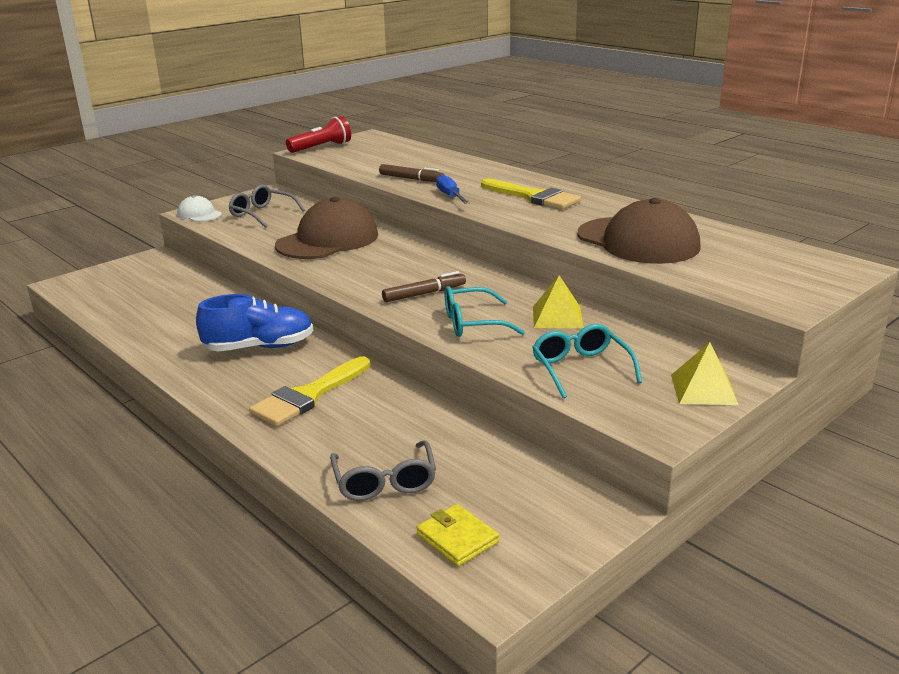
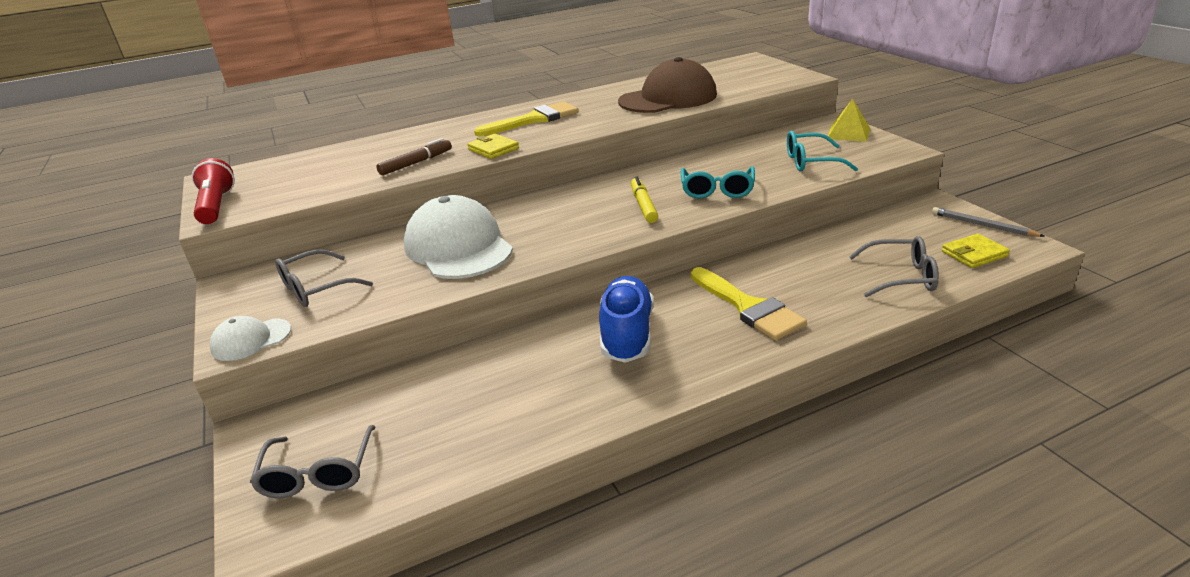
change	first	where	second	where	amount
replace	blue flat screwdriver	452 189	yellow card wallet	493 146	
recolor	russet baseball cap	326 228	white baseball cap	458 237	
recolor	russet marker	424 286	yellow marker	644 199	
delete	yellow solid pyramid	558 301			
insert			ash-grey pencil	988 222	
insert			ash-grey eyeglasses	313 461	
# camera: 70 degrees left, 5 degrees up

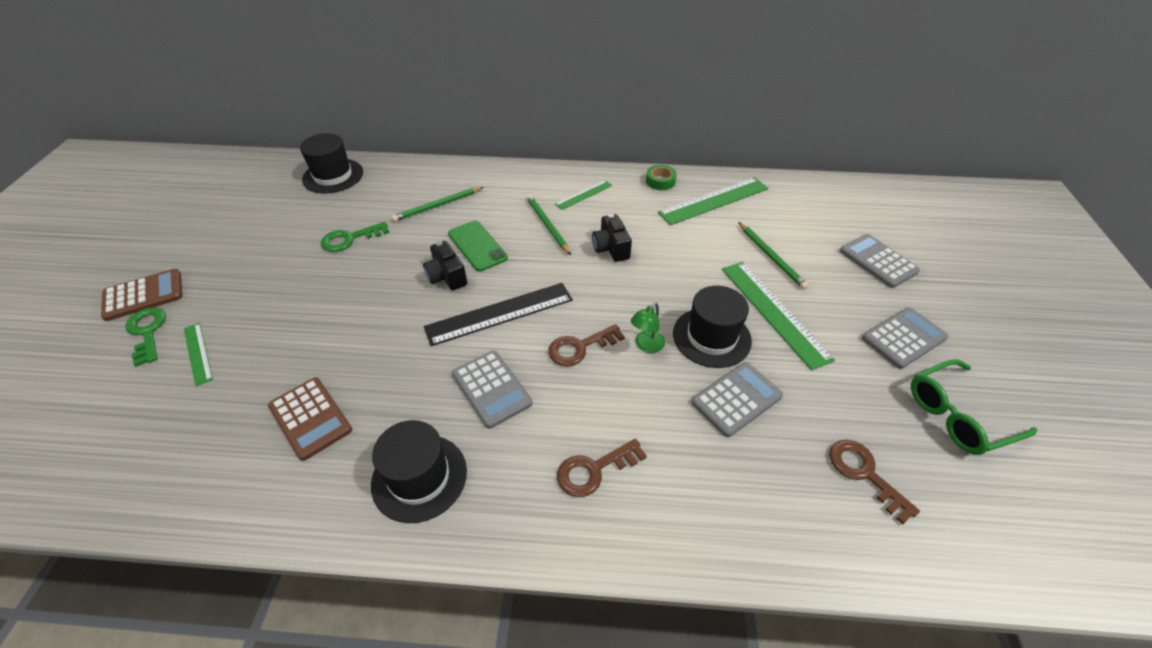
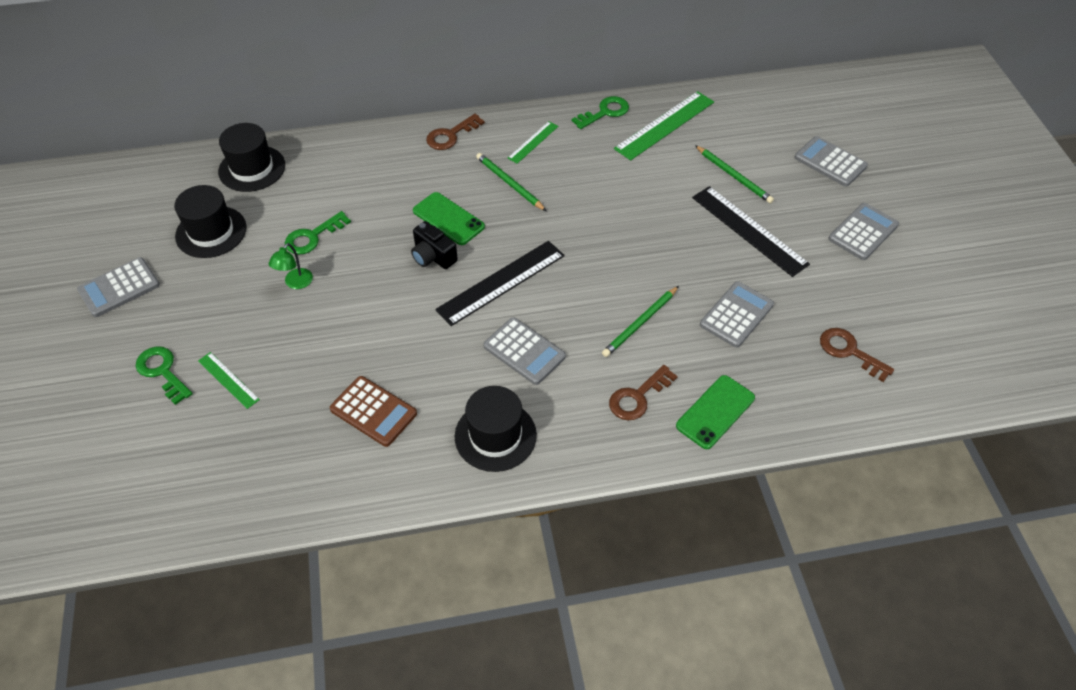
change	first	where	second	where	amount
replace	leaf-green roll of tape	661 177	leaf-green key	600 112	
move	leaf-green pencil	437 204		640 321	
delete	jet-black compact camera	612 238			
recolor	leaf-green measuring stick	778 316	jet-black measuring stick	751 231	
delete	russet adding machine	142 295			
move	jet-black tall hat	712 327		210 221	
move	leaf-green reading lamp	648 328		291 266	
move	russet key	586 345		455 132	
delete	leaf-green eyeglasses	974 407			
insert			ash-grey adding machine	118 287	
insert			leaf-green phone	715 412	
# camera: 15 degrees left, 5 degrees up

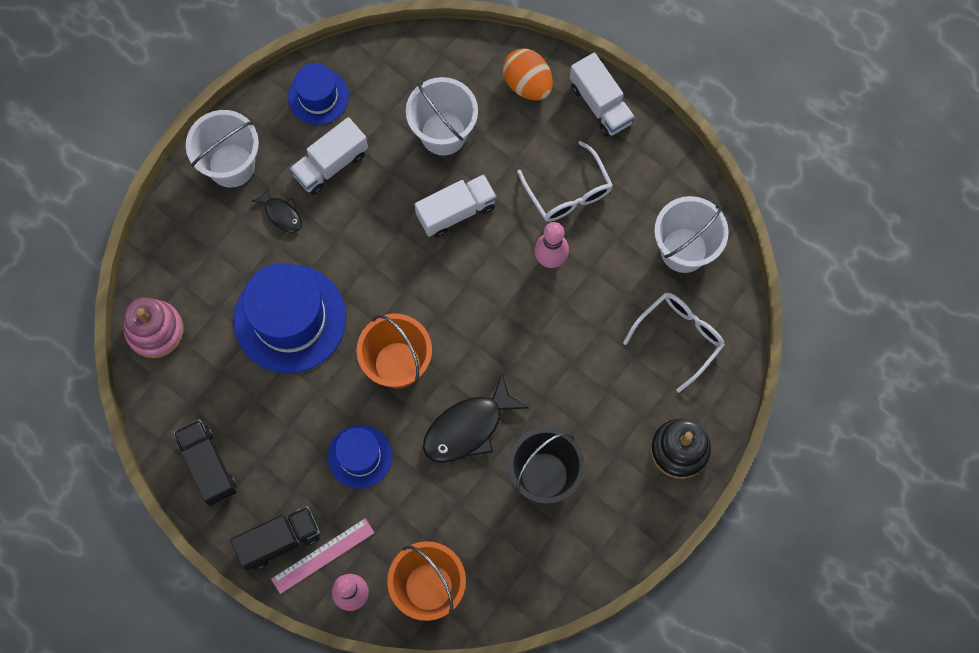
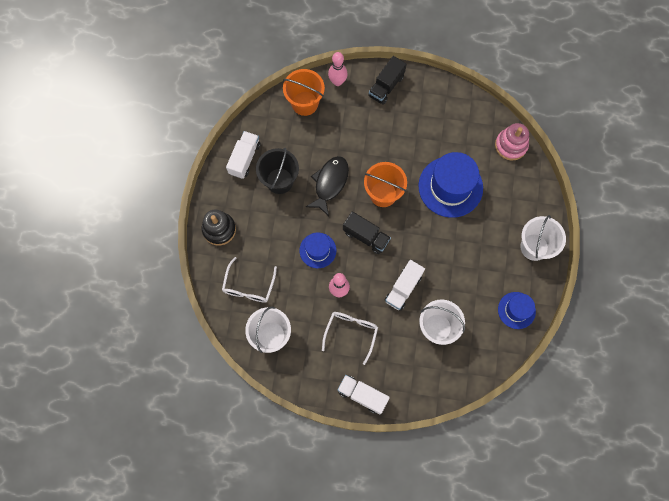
change	first	where	second	where	amount
delete	orange-coloured egg	528 74			
move	white truck	329 156		243 155	
rotate	white eyeglasses	565 181		350 338	75 degrees clockwise
delete	jet-black toy fish	277 209			
move	jet-black truck	205 462		367 232	
move	blue tall hat	360 457		317 250	
delete	rose-pink measuring stick	323 556			
# camera: 150 degrees right, 0 degrees up

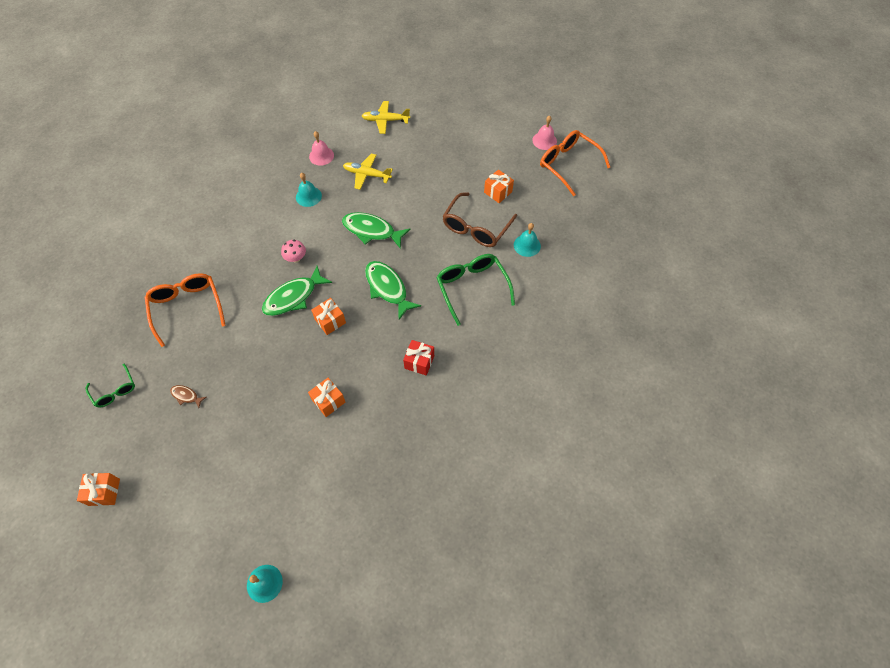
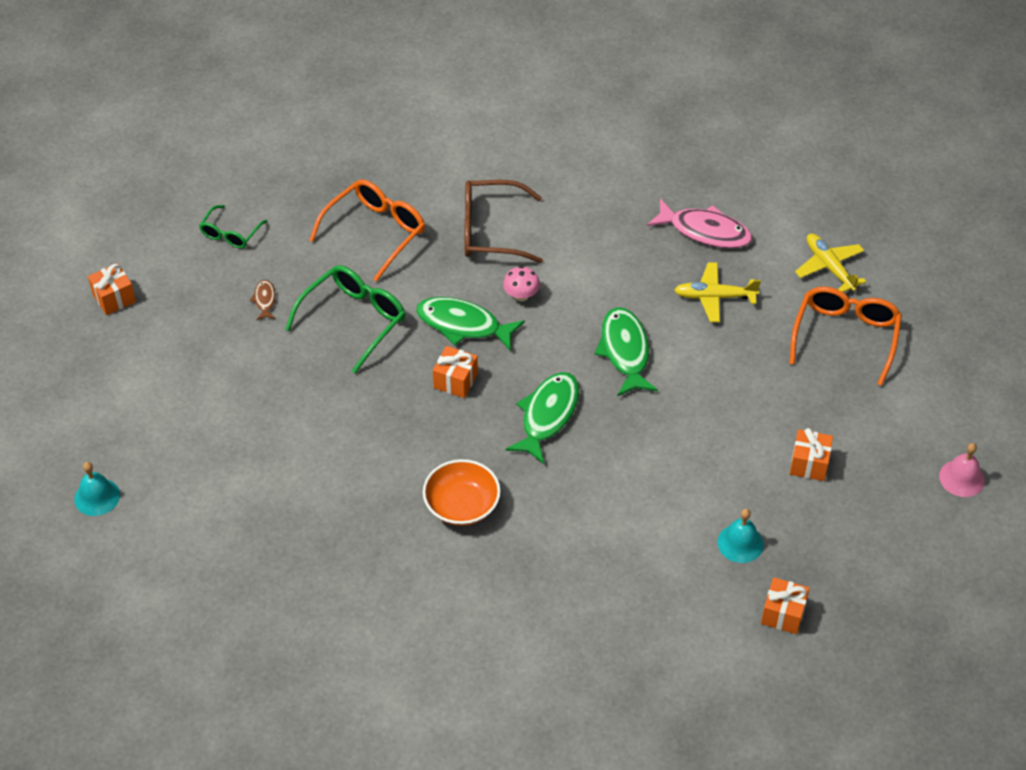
change	first	where	second	where	amount
move	orange-coloured eyeglasses	575 163		845 336	
replace	rose-pink school bell	321 148	rose-pink toy fish	699 223	
rotate	yellow toy plane	368 172		717 292	75 degrees counterclockwise
delete	teal school bell	309 190			
move	russet eyeglasses	479 220		503 221	
move	leaf-green eyeglasses	475 290		345 319	
replace	red present	418 358	orange-coloured serving bowl	462 492	
move	orange-coloured present	326 397		785 605	
# camera: 60 degrees right, 10 degrees down

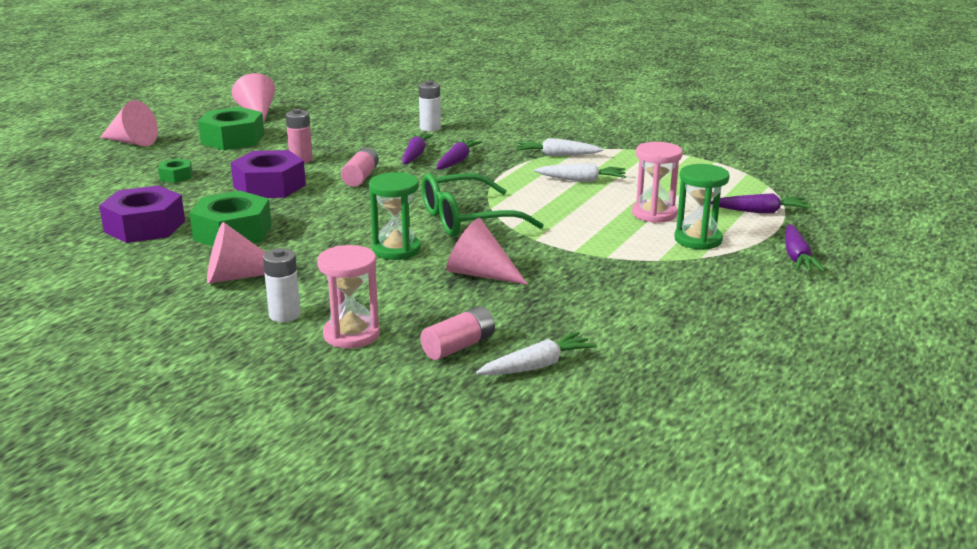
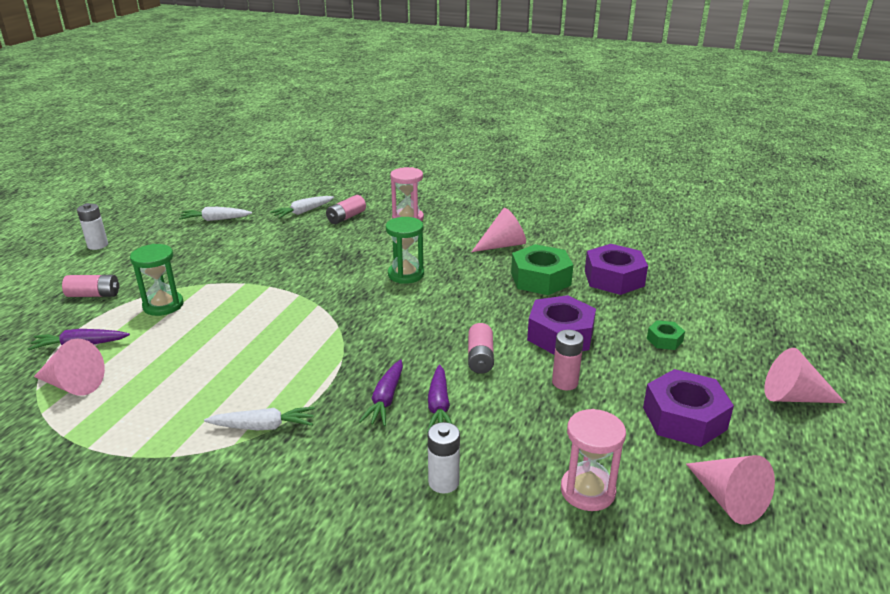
change	first	where	second	where	amount
recolor	leaf-green hexagon nut	231 128	purple hexagon nut	688 408	
move	rose-pink sand timer	657 182		593 460	
move	white root vegetable	580 172		215 214	
delete	leaf-green eyeglasses	483 205			
move	rose-pink cone shape	487 251		69 367	
replace	purple root vegetable	805 248	rose-pink power cell	90 286	
move	white power cell	282 285		92 226	
# camera: 170 degrees right, 5 degrees up

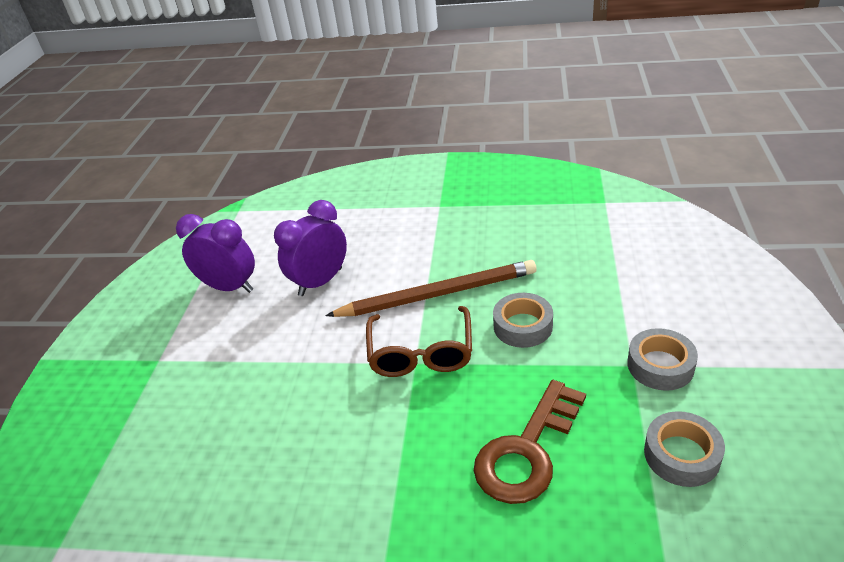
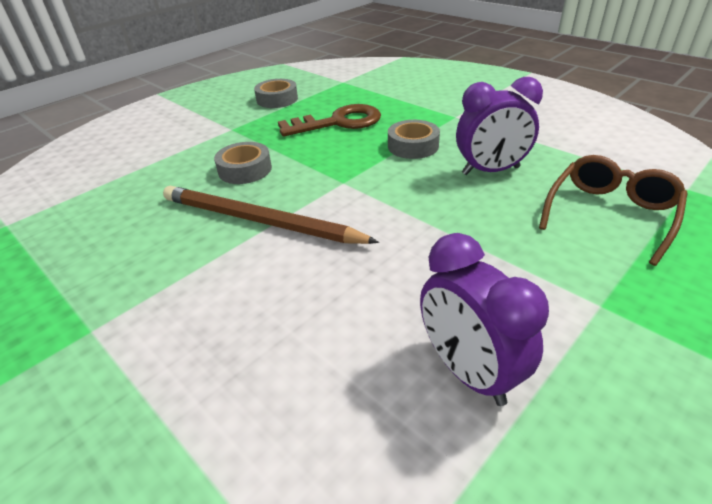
change	first	where	second	where	amount
move	purple clock	310 248		499 126	
move	russet eyeglasses	419 341		613 210	
move	ash-grey roll of tape	662 359		414 139	
# camera: 145 degrees left, 0 degrees up

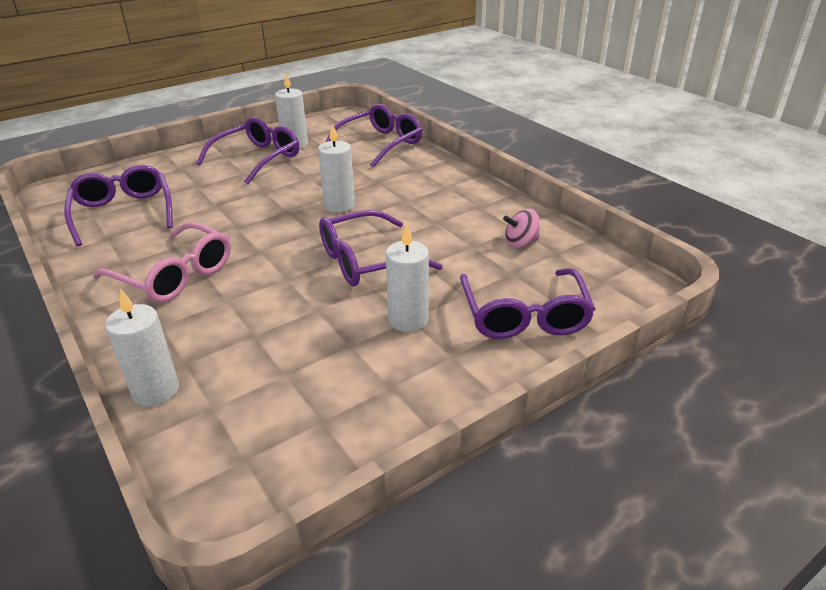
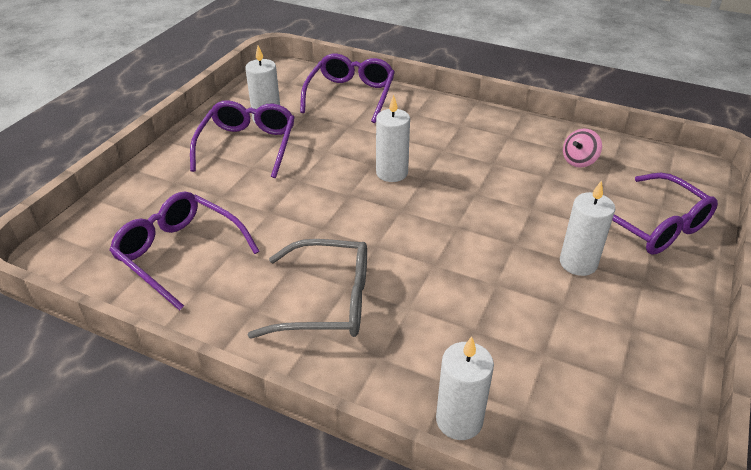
change	first	where	second	where	amount
delete	purple eyeglasses	381 248			
recolor	rose-pink eyeglasses	162 262	ash-grey eyeglasses	307 288	
# camera: 30 degrees left, 5 degrees up

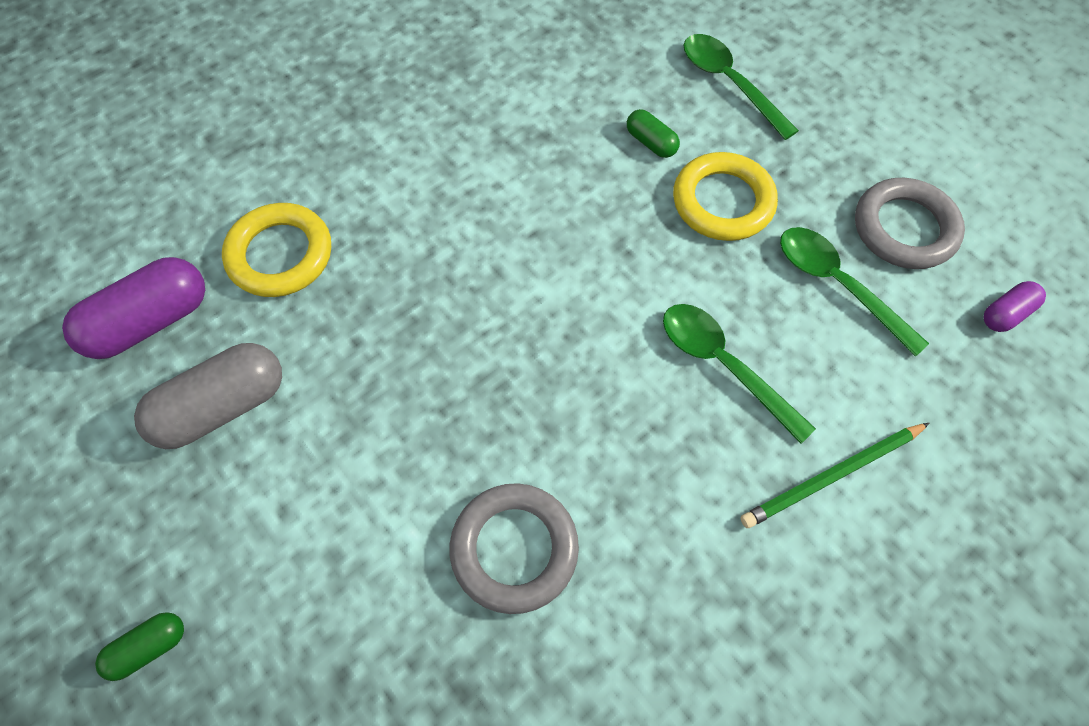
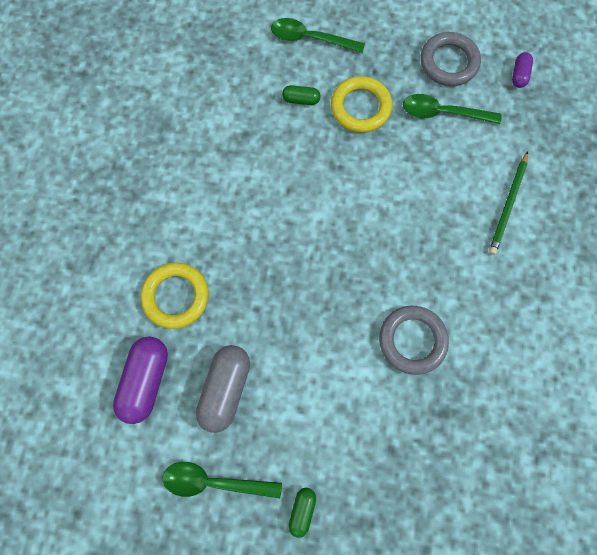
change	first	where	second	where	amount
move	leaf-green tablespoon	739 374		222 480	
# camera: 40 degrees left, 10 degrees up

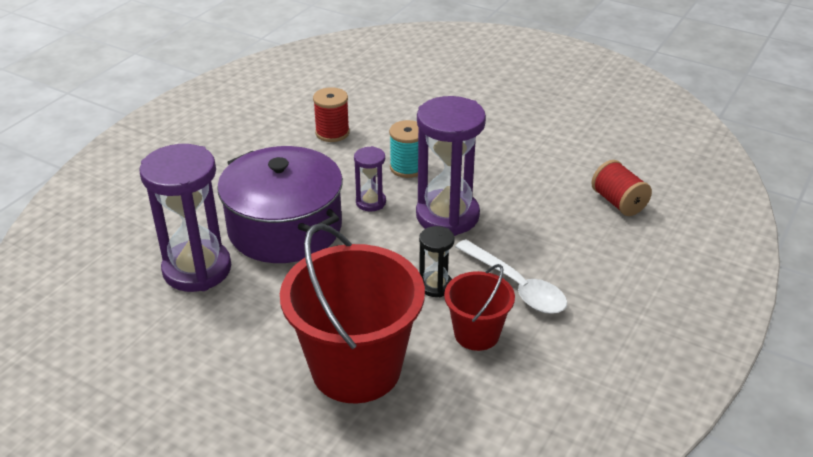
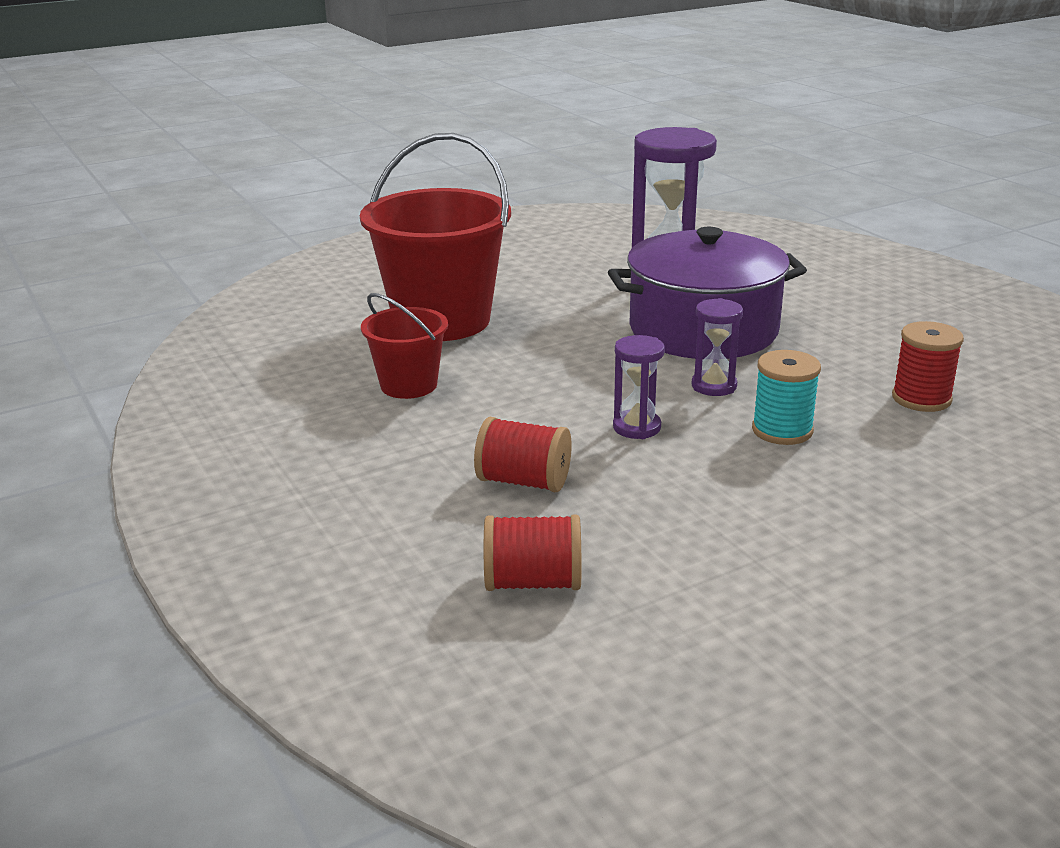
change	first	where	second	where	amount
resize	purple sand timer	451 166		639 387	x0.49
delete	jet-black sand timer	437 261			
delete	white tablespoon	511 276			
insert			red spool	523 454	
# camera: 120 degrees right, 10 degrees down

